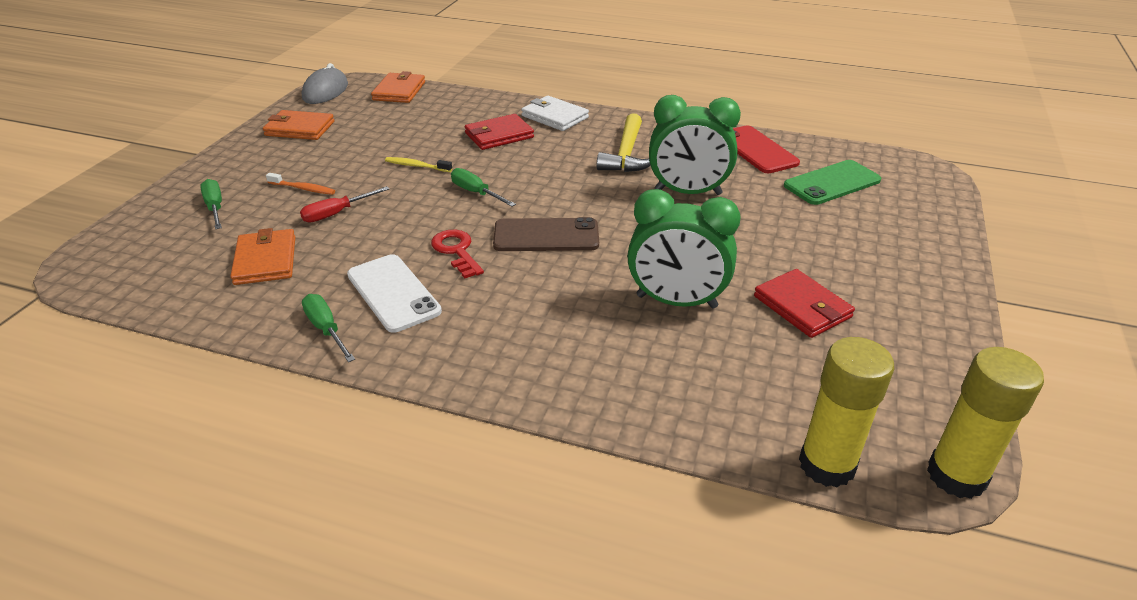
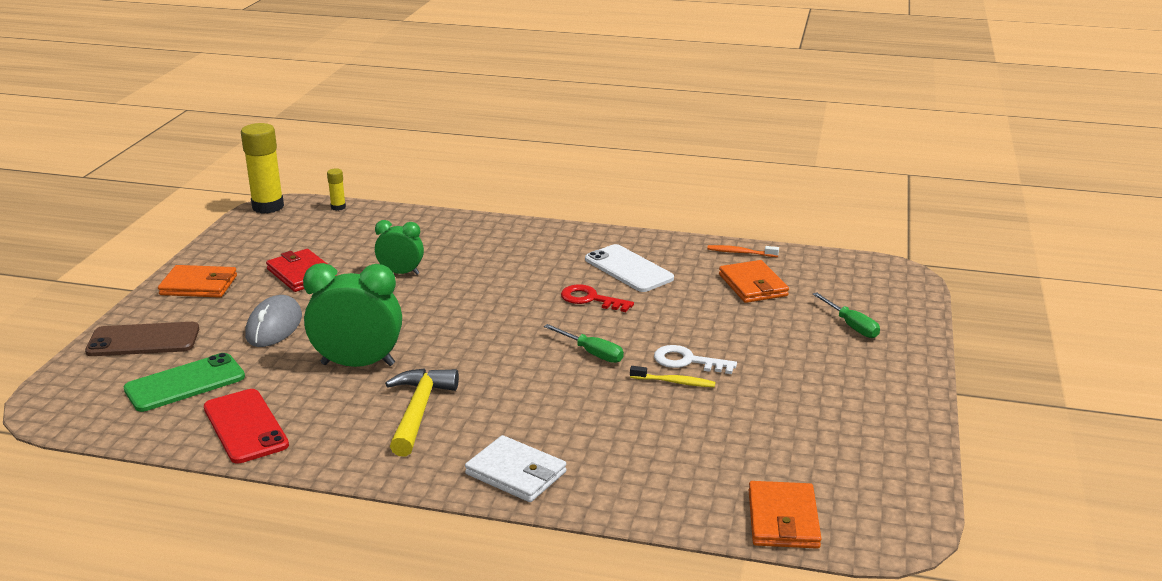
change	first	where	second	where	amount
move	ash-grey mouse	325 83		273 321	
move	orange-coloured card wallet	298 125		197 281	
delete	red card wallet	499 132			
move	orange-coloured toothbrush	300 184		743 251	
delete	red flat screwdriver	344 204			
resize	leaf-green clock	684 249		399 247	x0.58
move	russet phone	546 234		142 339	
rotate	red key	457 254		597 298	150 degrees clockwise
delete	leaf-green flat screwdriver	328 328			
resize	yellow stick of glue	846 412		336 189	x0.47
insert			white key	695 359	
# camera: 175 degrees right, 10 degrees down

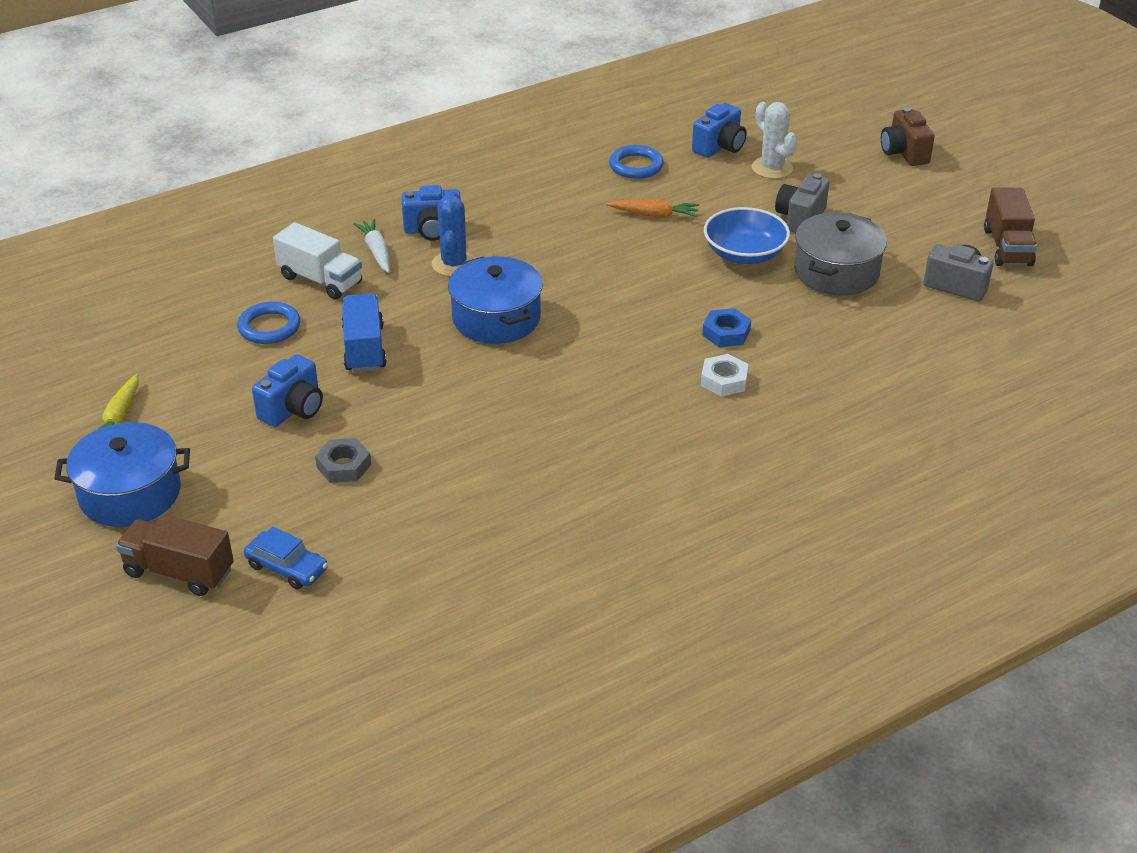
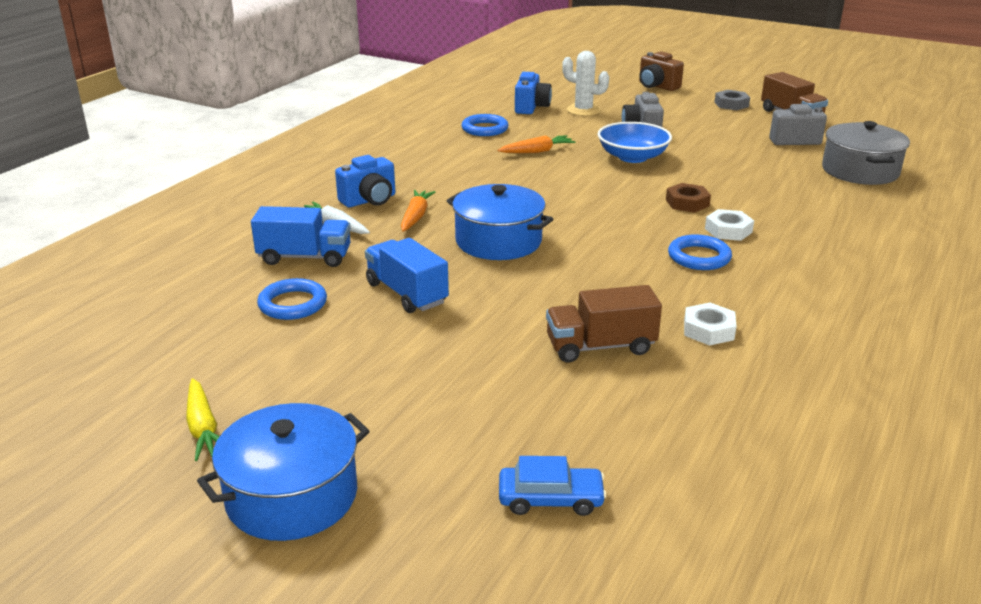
change	first	where	second	where	amount
replace	blue prickly plant	453 234	orange-coloured root vegetable	418 211	
move	ash-grey cooking pot	840 254		866 153	
recolor	white truck	317 261	blue truck	301 236	
recolor	blue hexagon nut	726 327	russet hexagon nut	688 198	
delete	blue compact camera	287 390			
move	ash-grey hexagon nut	343 460		732 100	
move	russet truck	175 555		604 324	
insert			blue torus	700 252	
insert			white hexagon nut	710 324	
# camera: 30 degrees left, 10 degrees down

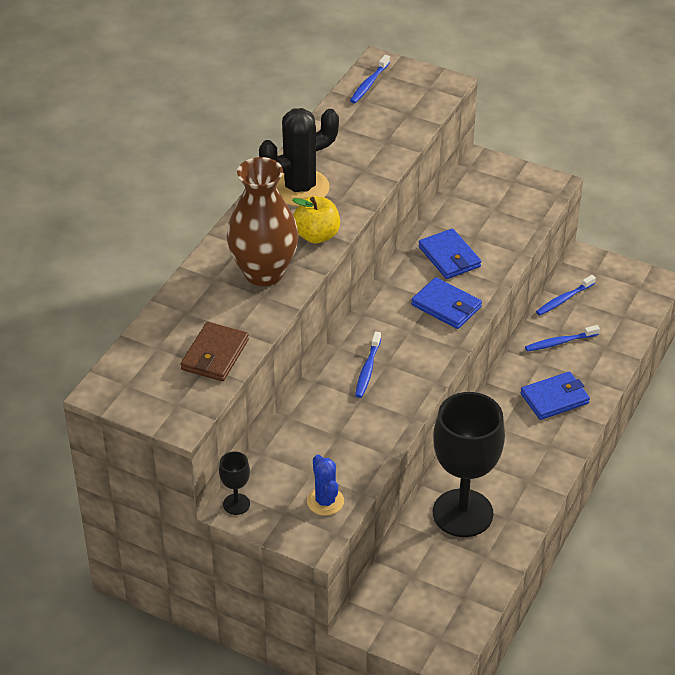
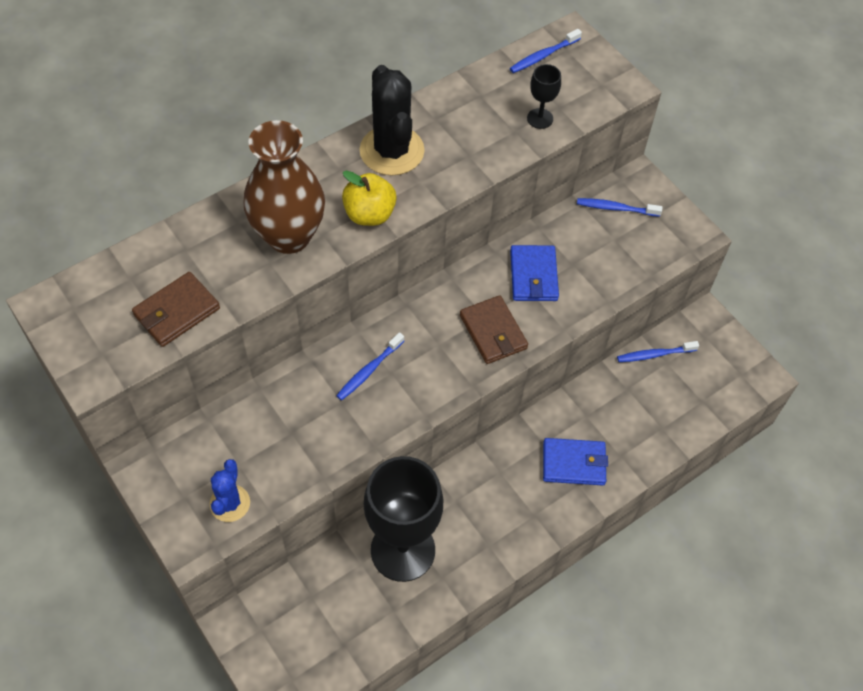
change	first	where	second	where	amount
rotate	jet-black prickly plant	299 157		392 120	75 degrees clockwise
recolor	blue card wallet	446 303	russet card wallet	494 329	
move	blue toothbrush	562 338		619 207	
move	jet-black goblet	234 483		544 96	
# camera: 25 degrees right, 15 degrees up

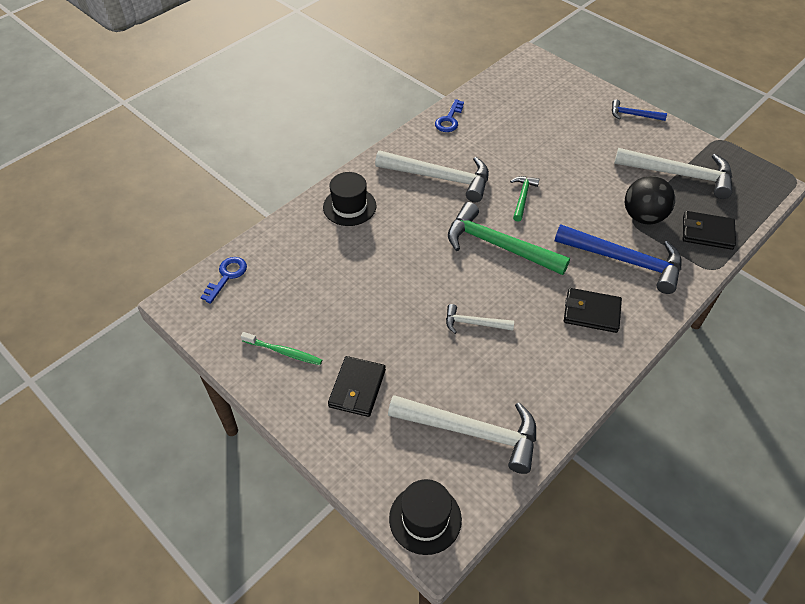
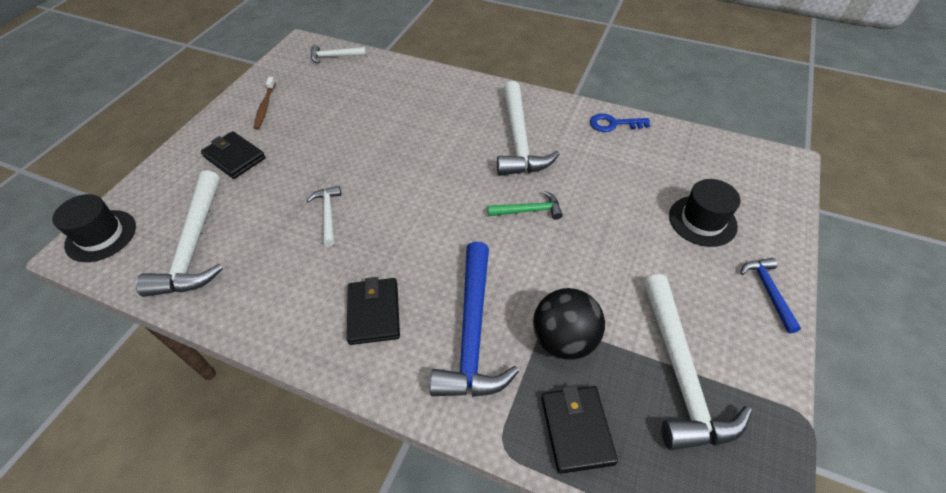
change	first	where	second	where	amount
move	jet-black tall hat	349 199		705 213	
delete	leaf-green hammer	509 238			
replace	blue key	223 280	white hammer	338 54	
recolor	leaf-green toothbrush	281 348	russet toothbrush	265 103	
rotate	jet-black card wallet	357 386		233 155	45 degrees clockwise
# camera: 70 degrees right, 0 degrees up

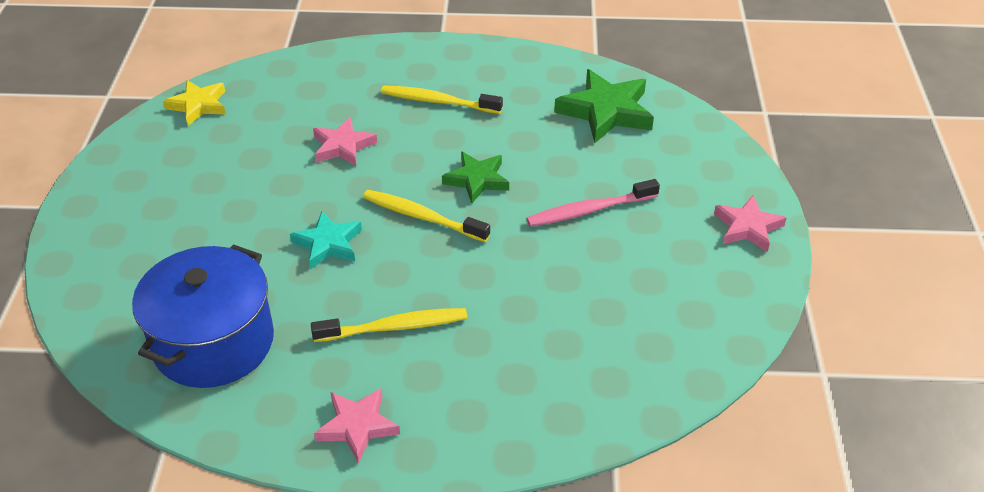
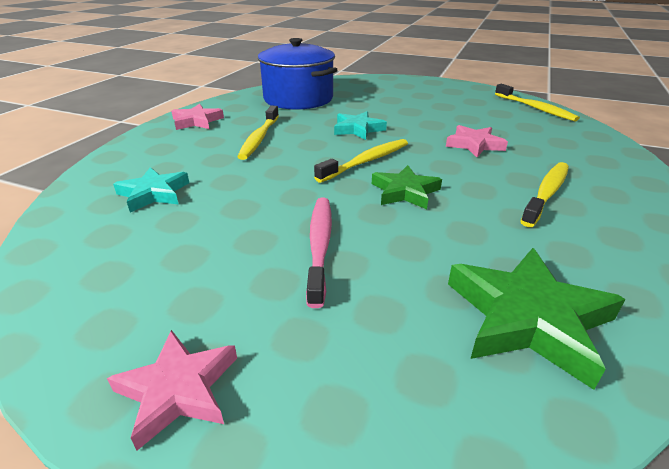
change	first	where	second	where	amount
replace	yellow star shape	194 103	yellow toothbrush	537 103	
insert			teal star shape	151 189	
# camera: 110 degrees right, 10 degrees down

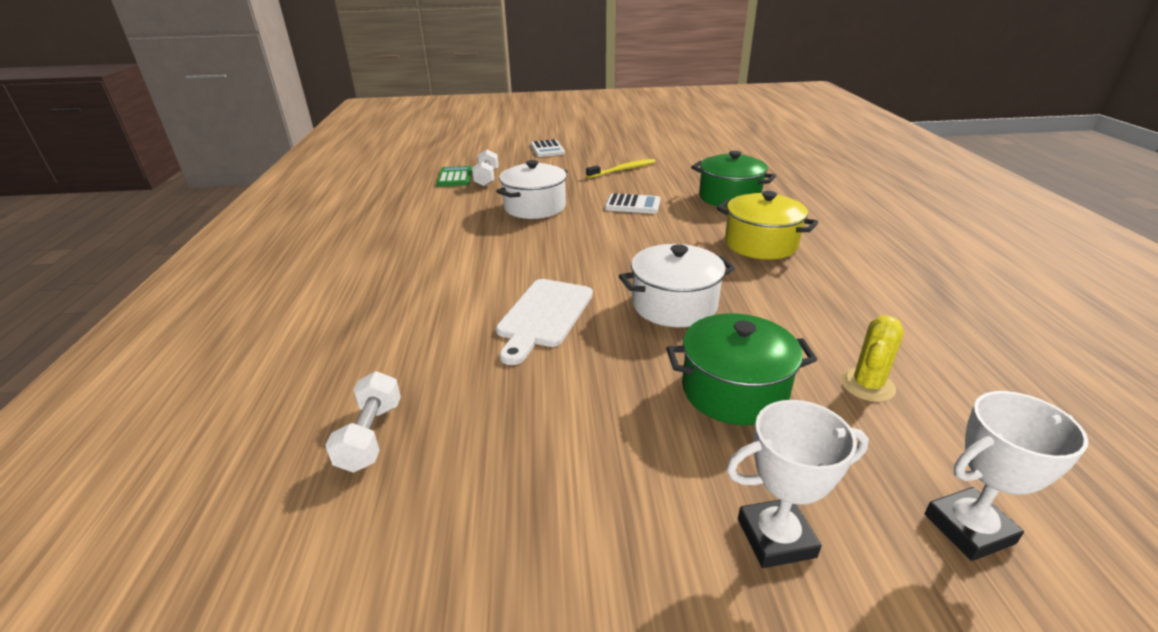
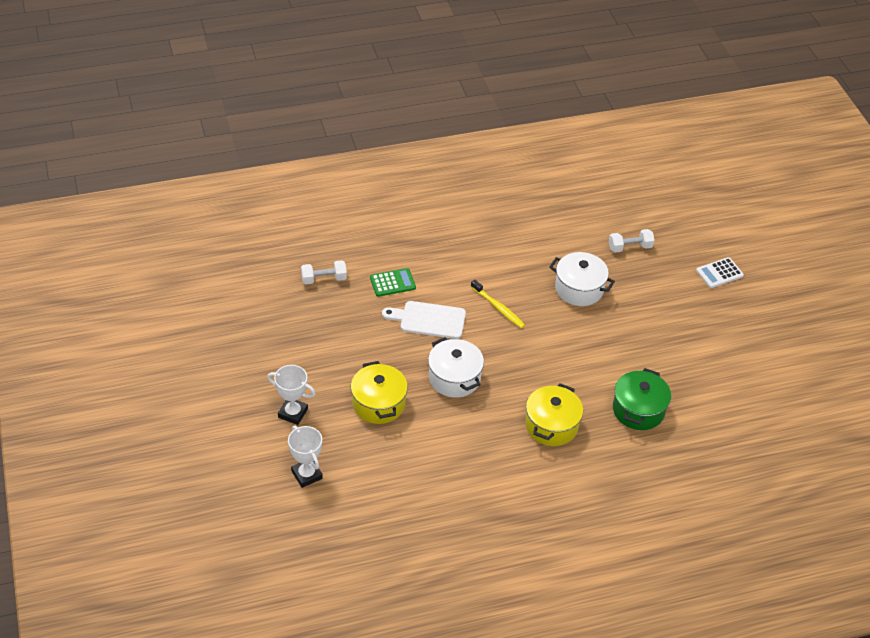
change	first	where	second	where	amount
move	yellow toothbrush	620 168		498 303	
move	leaf-green adding machine	454 176		393 282	
delete	white adding machine	632 203			
recolor	leaf-green cooking pot	741 369	yellow cooking pot	379 392	
delete	yellow prickly plant	872 359			
rotate	white prize cup	797 484		291 395	45 degrees counterclockwise
# camera: 75 degrees right, 15 degrees up

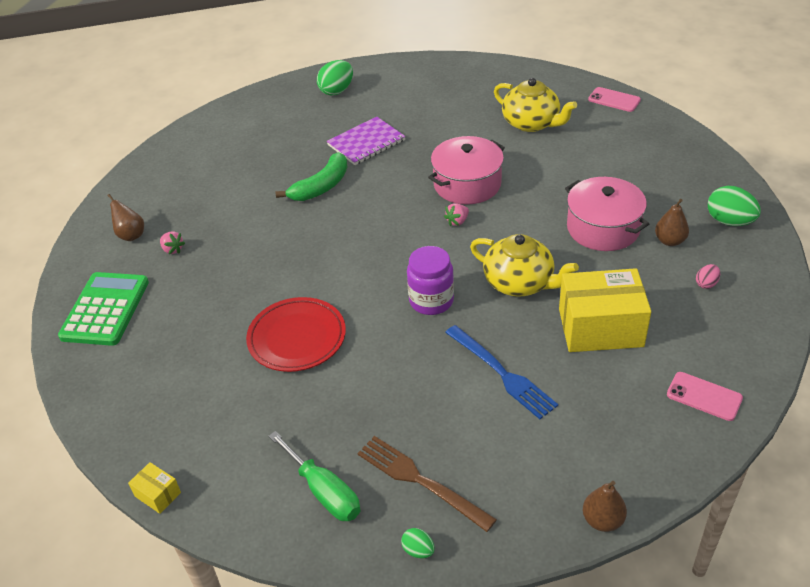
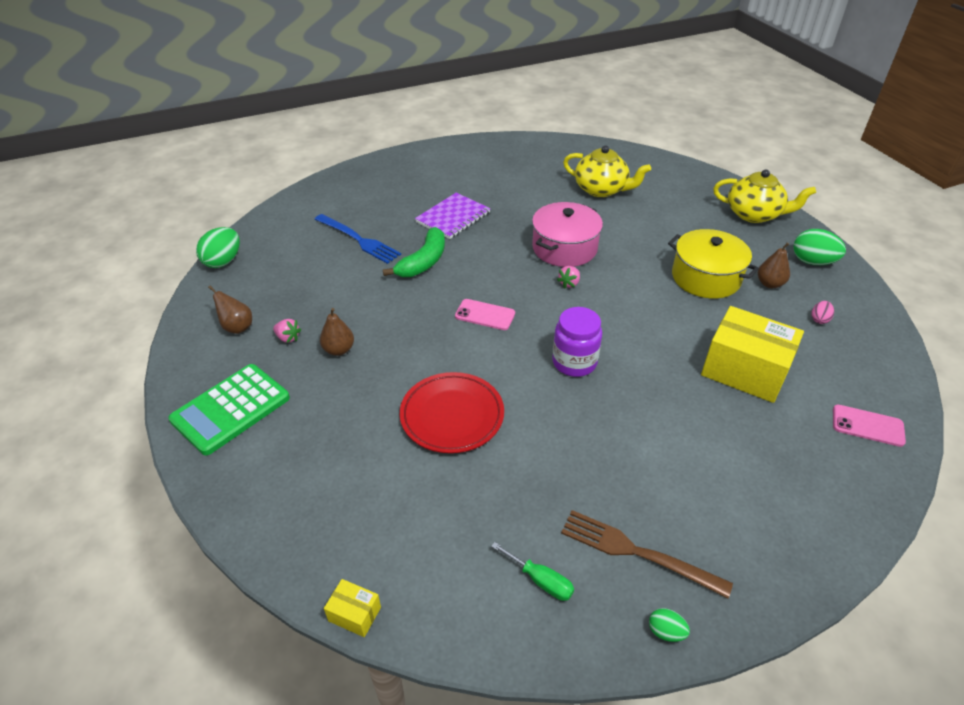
change	first	where	second	where	amount
move	leaf-green egg	335 78		218 247	
move	rose-pink phone	614 99		485 314	
recolor	rose-pink cooking pot	607 214	yellow cooking pot	713 264	
move	yellow teapot	524 265		764 196	
rotate	yellow parcel	605 310		752 354	45 degrees clockwise
rotate	leaf-green adding machine	103 309		229 409	135 degrees counterclockwise
move	blue table fork	501 372		358 239	
resize	leaf-green flat screwdriver	315 476		532 571	x0.64
move	russet pear	605 506		337 332	
# camera: 15 degrees left, 0 degrees up

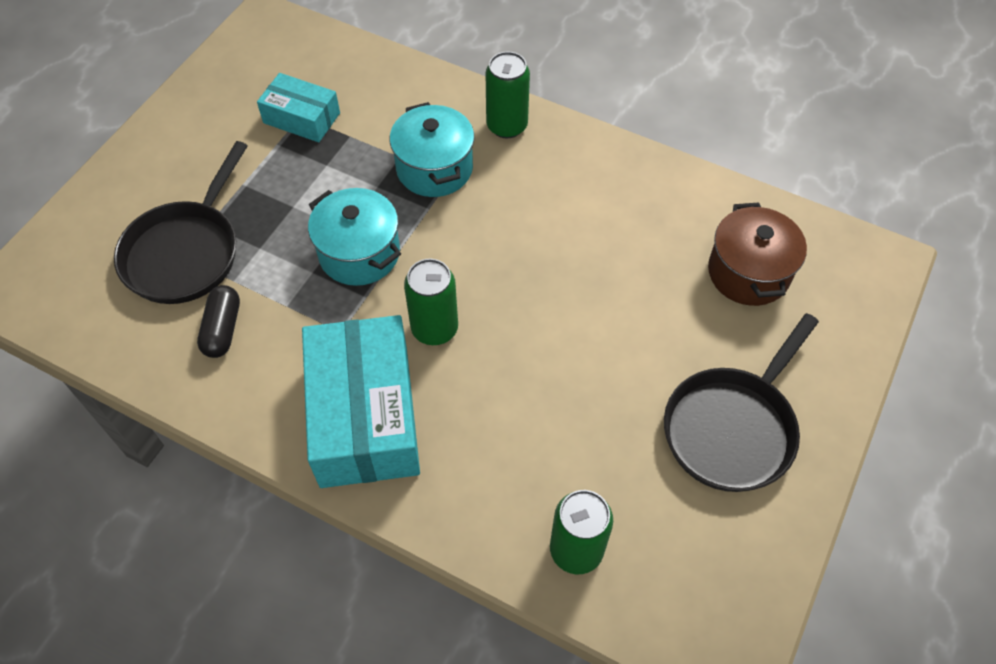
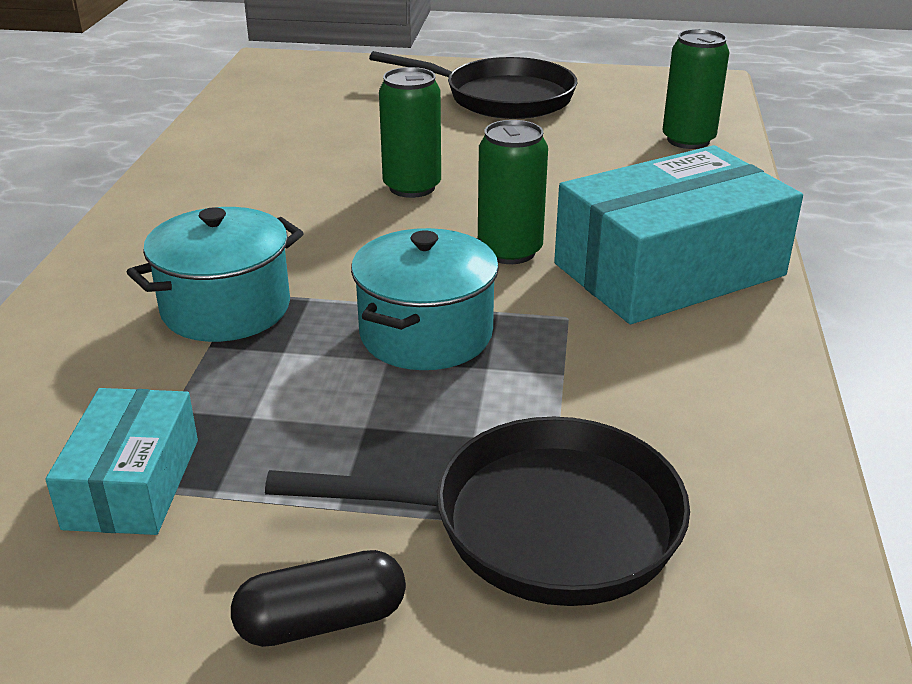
change	first	where	second	where	amount
move	leaf-green tin	508 95		410 132	
delete	russet cooking pot	757 254			
move	jet-black pill shape	218 321		318 598	
# camera: 110 degrees left, 25 degrees down

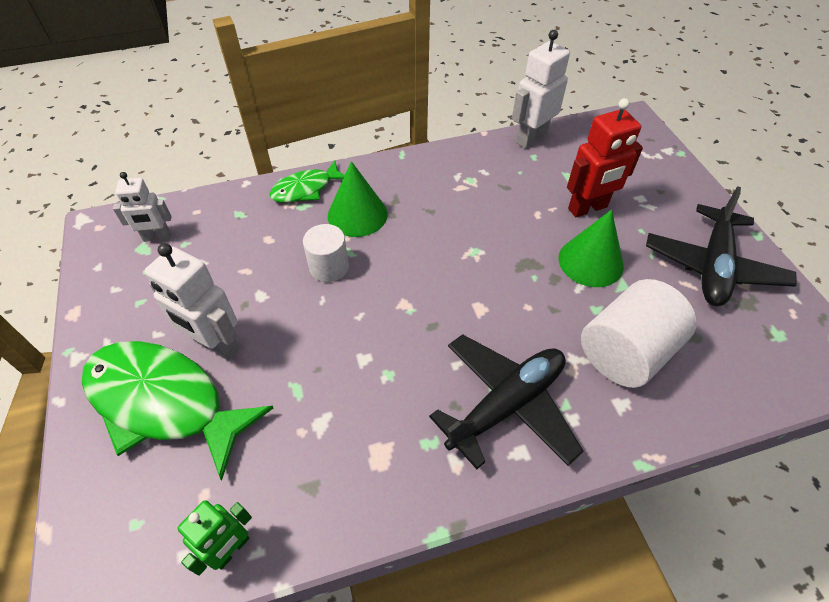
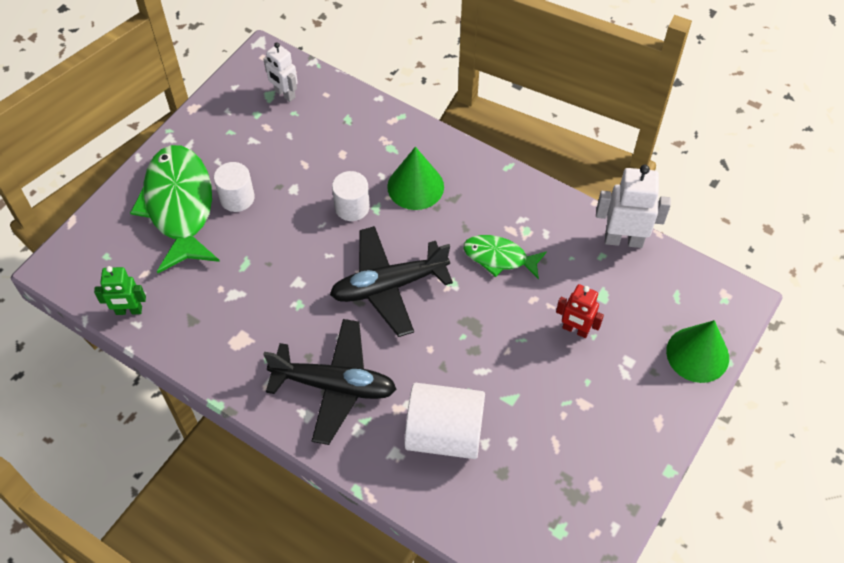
change	first	where	second	where	amount
resize	red robot figure	605 157		580 311	x0.65
move	leaf-green toy fish	307 182		505 257	
move	jet-black toy plane	721 246		391 281	
move	leaf-green cone shape	591 248		697 351	
replace	white robot figure	192 302	white cylinder	234 187	
# camera: 50 degrees right, 5 degrees up

